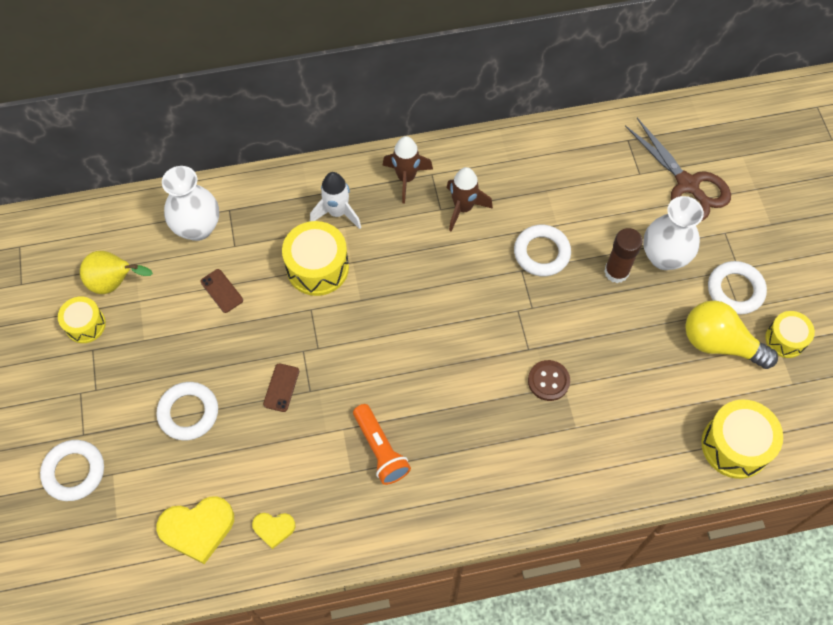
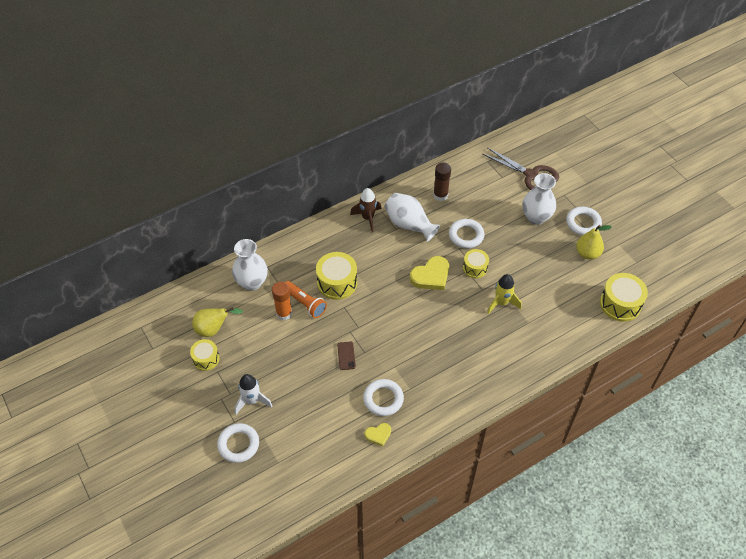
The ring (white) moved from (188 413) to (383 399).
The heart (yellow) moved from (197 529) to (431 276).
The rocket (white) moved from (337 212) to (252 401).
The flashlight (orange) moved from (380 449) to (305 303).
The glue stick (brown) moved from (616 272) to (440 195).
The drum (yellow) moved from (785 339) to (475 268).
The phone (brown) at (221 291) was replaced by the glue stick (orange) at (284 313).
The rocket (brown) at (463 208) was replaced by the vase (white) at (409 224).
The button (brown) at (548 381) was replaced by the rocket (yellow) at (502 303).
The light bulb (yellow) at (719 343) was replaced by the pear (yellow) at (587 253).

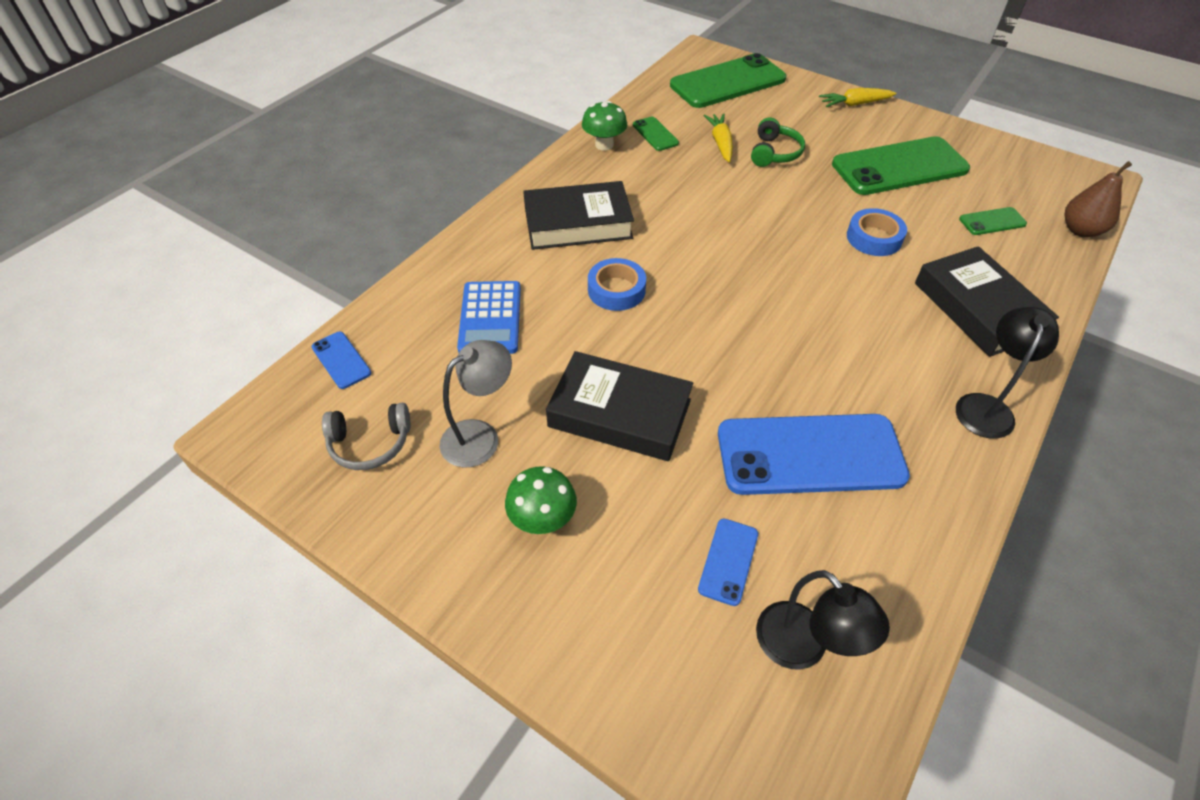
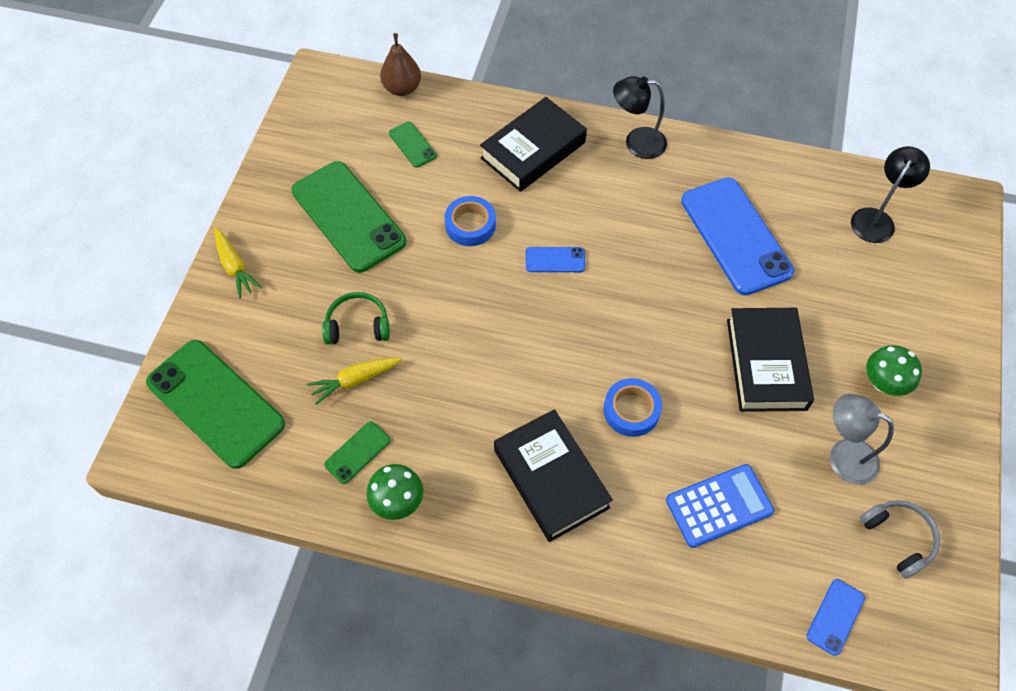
The phone (blue) moved from (728 561) to (555 260).

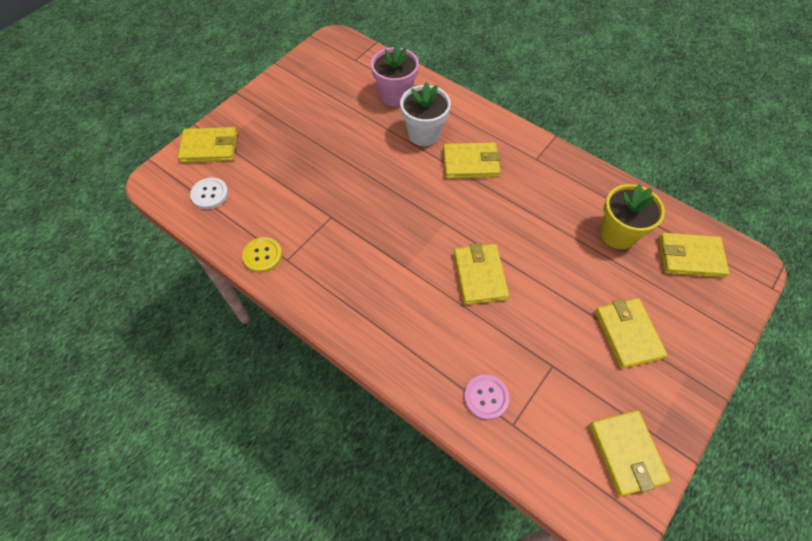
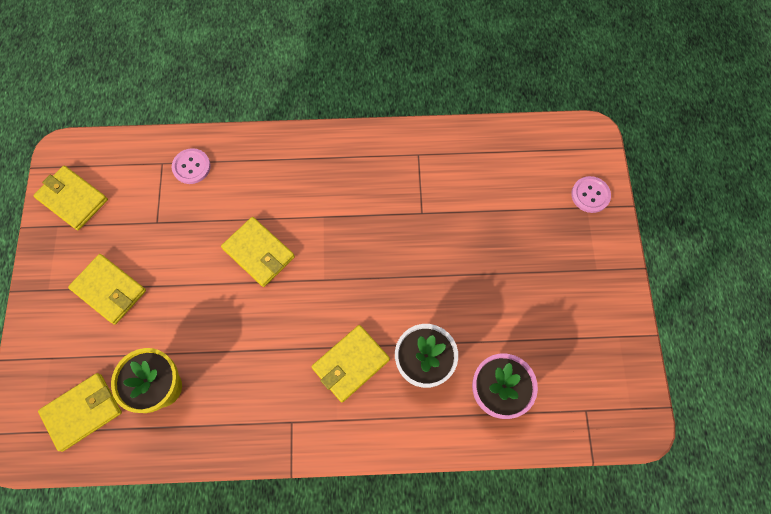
The button (white) at (210 194) disappeared.
The button (yellow) at (262 255) disappeared.
The wallet (yellow) at (209 147) was replaced by the button (pink) at (590 195).

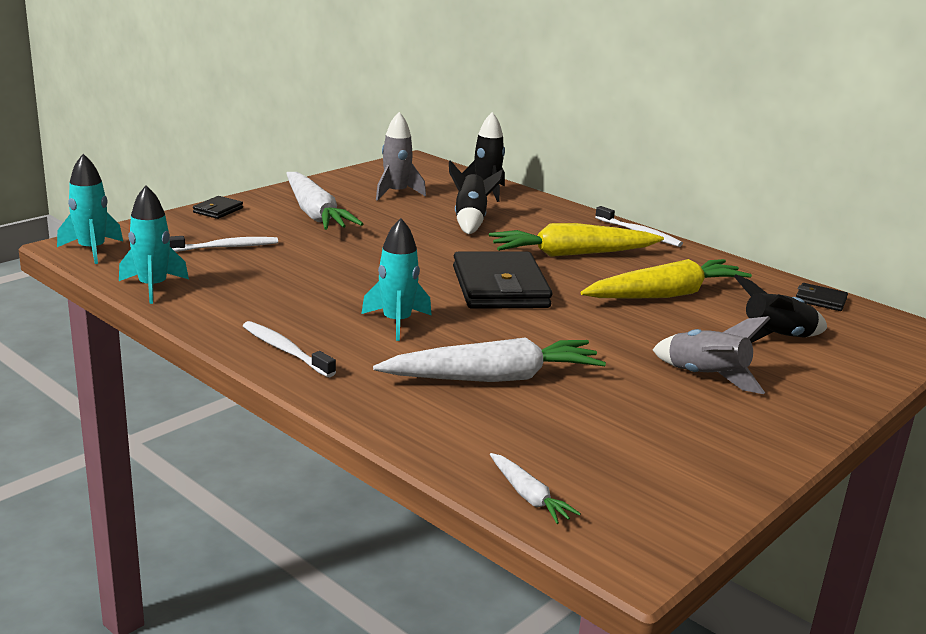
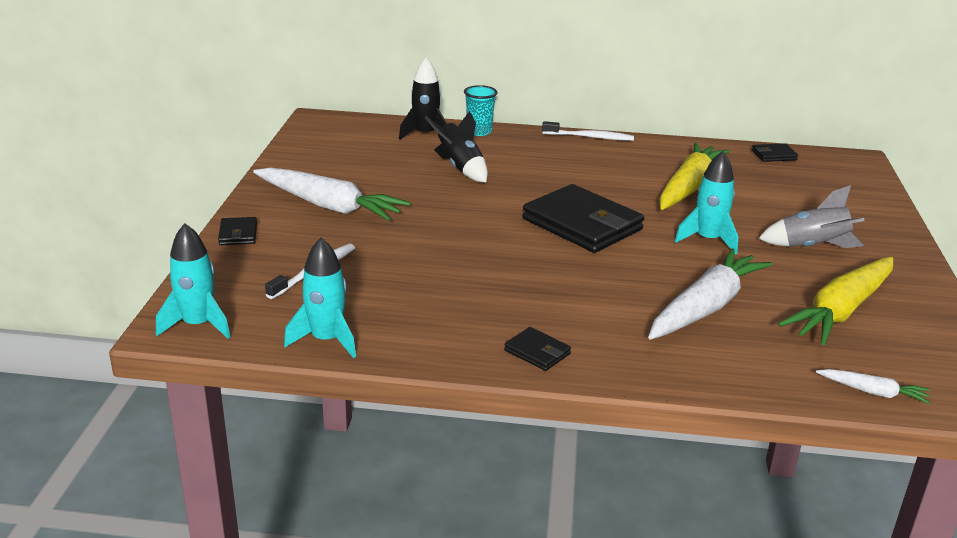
The rocket (grey) at (396 193) disappeared.
The rocket (black) at (776 338) disappeared.
The cup (turquoise) at (479 131) appeared.
The rocket (turquoise) moved from (396 322) to (708 240).
The carrot (yellow) moved from (572 254) to (841 311).
The toothbrush (white) at (285 350) was replaced by the wallet (black) at (537 352).

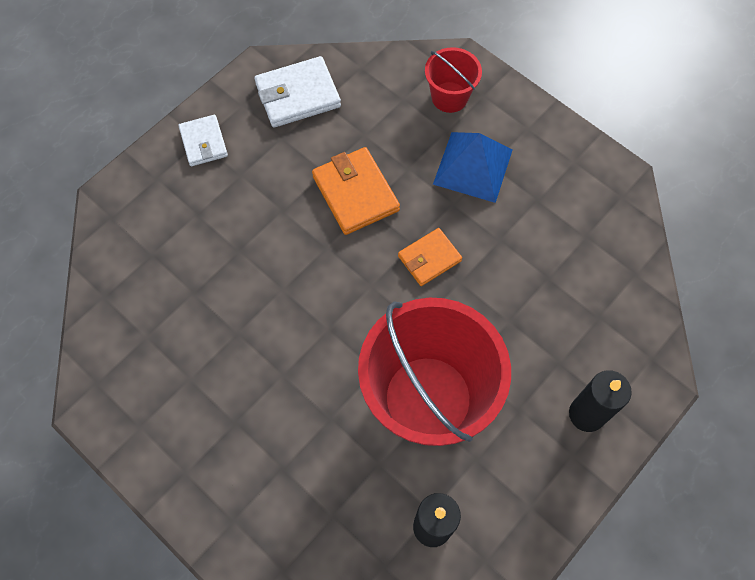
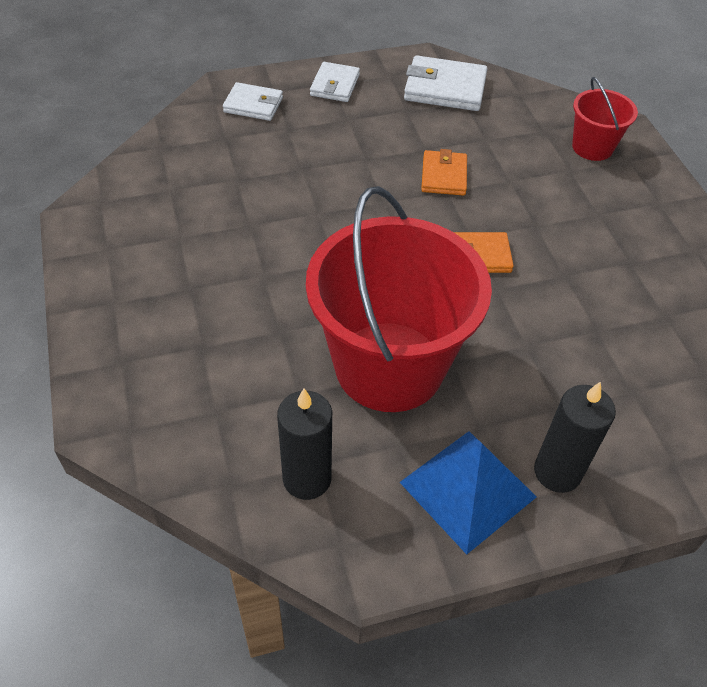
The wallet (white) at (253 105) appeared.
The pyramid (blue) moved from (473 166) to (468 489).
The wallet (orange) at (355 193) changed to 0.65 times the size.

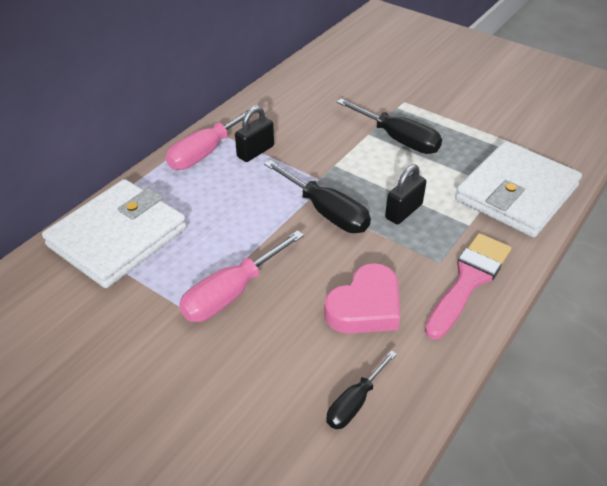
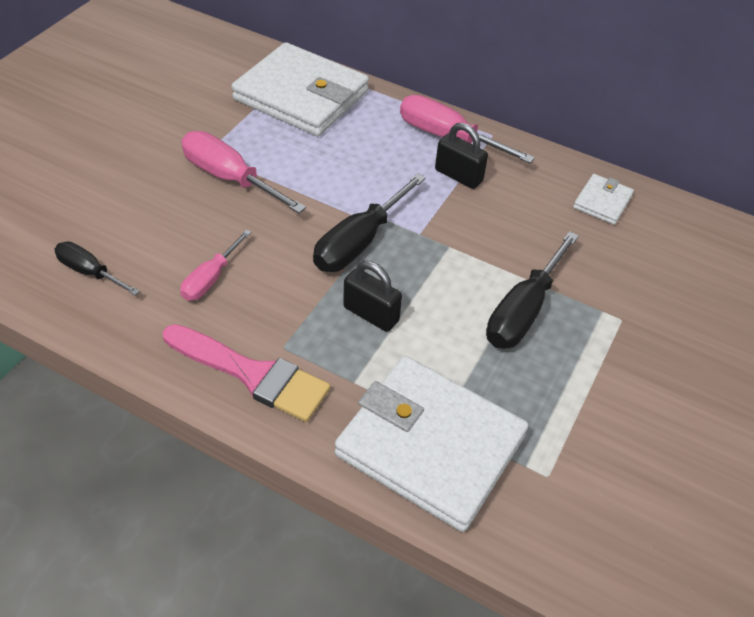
The wallet (white) at (602 202) appeared.
The heart (pink) at (365 307) was replaced by the screwdriver (pink) at (211 278).

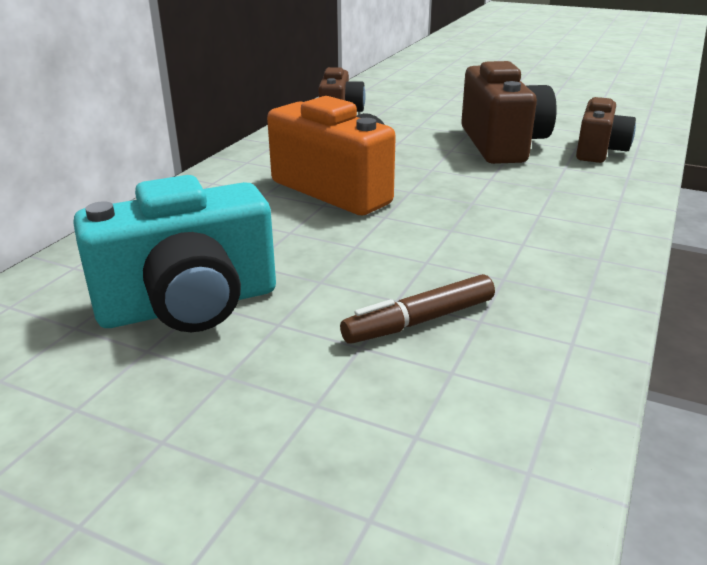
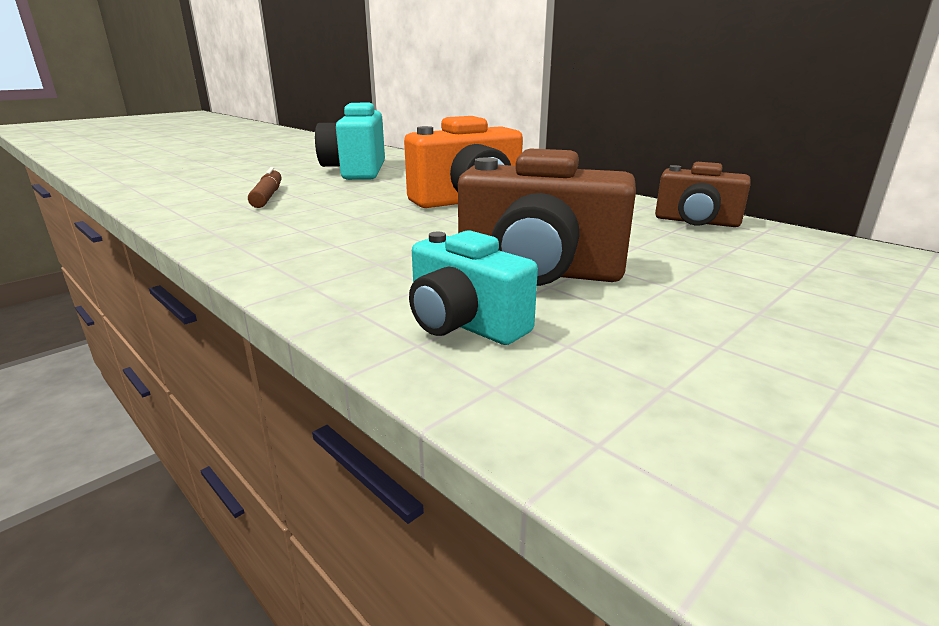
The camera (brown) at (599 151) became the camera (turquoise) at (464 324).

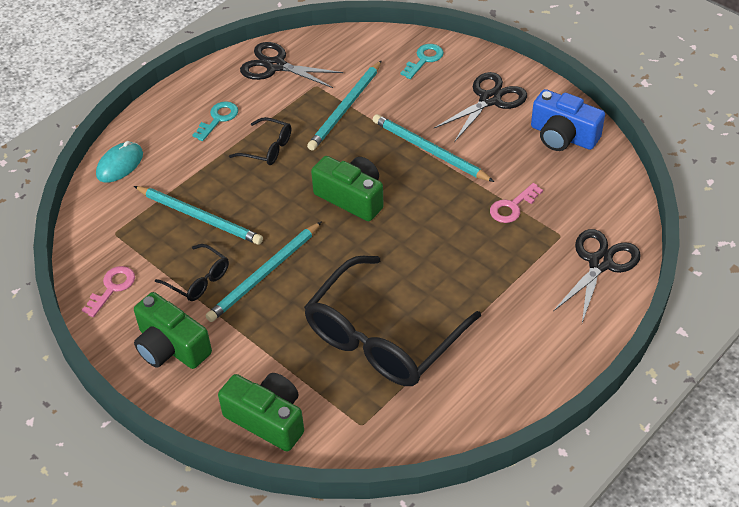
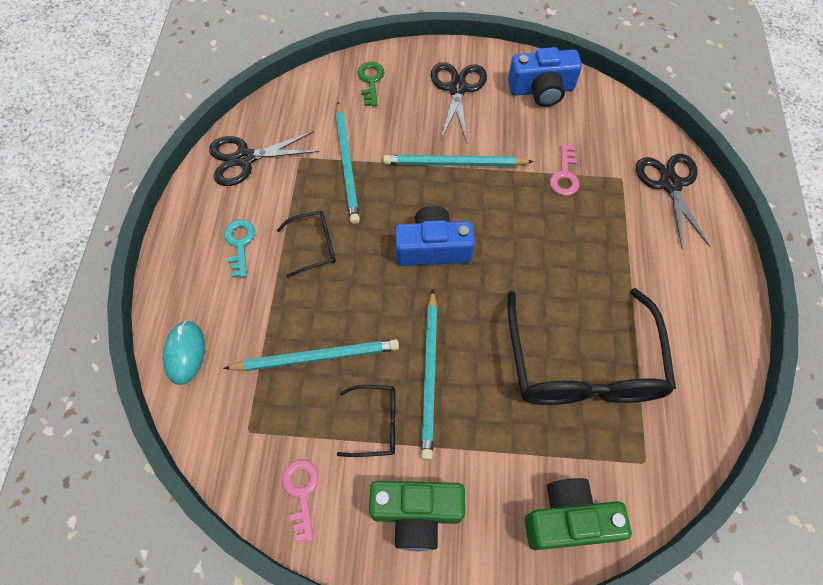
The camera (green) at (351 197) became the camera (blue) at (433 248).
The key (turquoise) at (424 59) became the key (green) at (371 81).

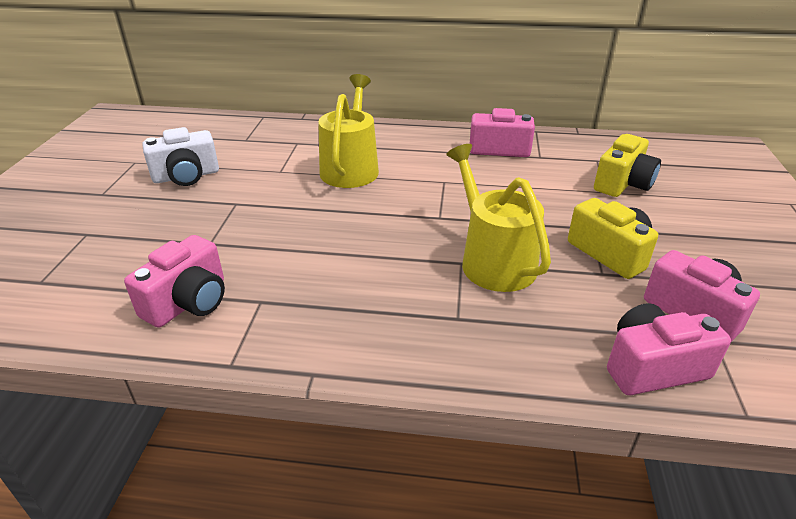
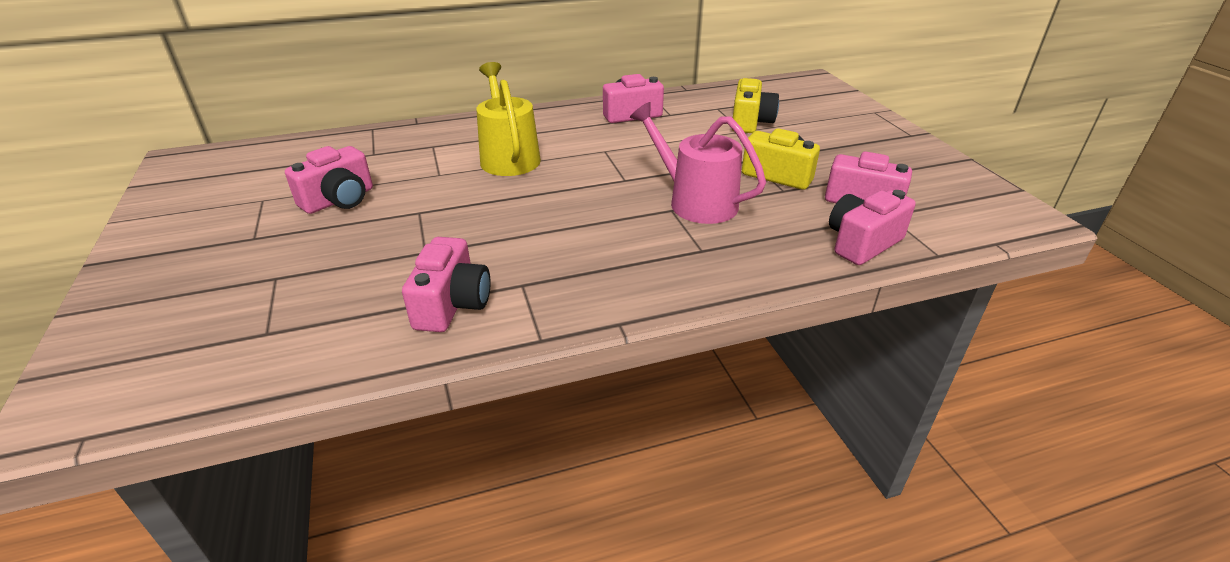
The camera (white) at (186 176) became the camera (pink) at (339 200).
The watering can (yellow) at (493 260) became the watering can (pink) at (696 202).

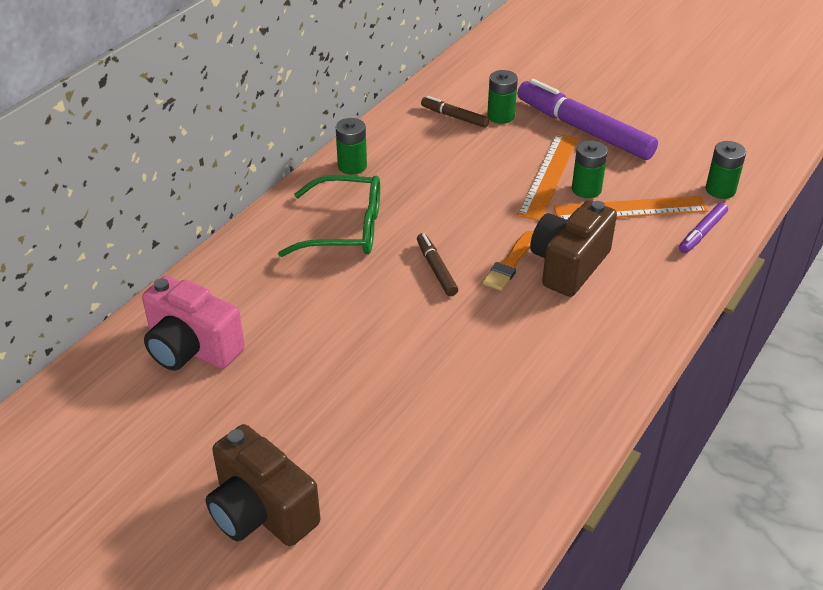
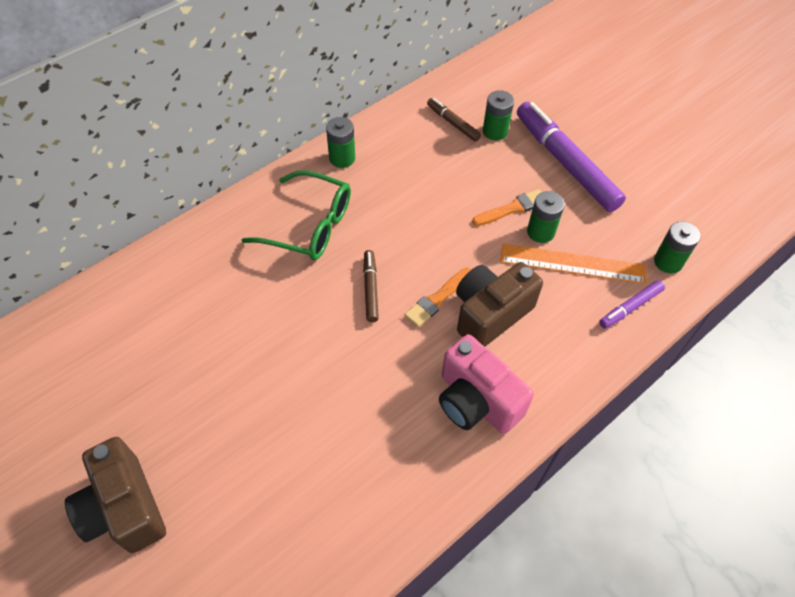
The camera (pink) moved from (191 349) to (476 401).
The ruler (orange) at (549 176) was replaced by the brush (orange) at (512 208).

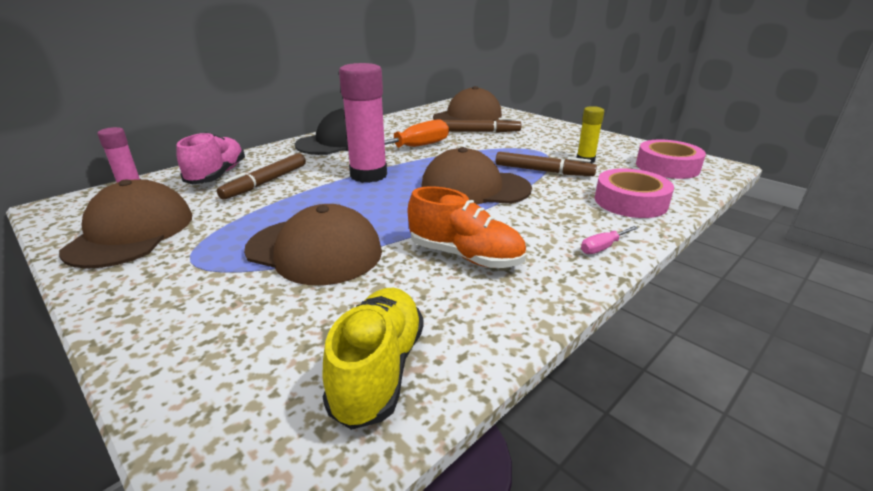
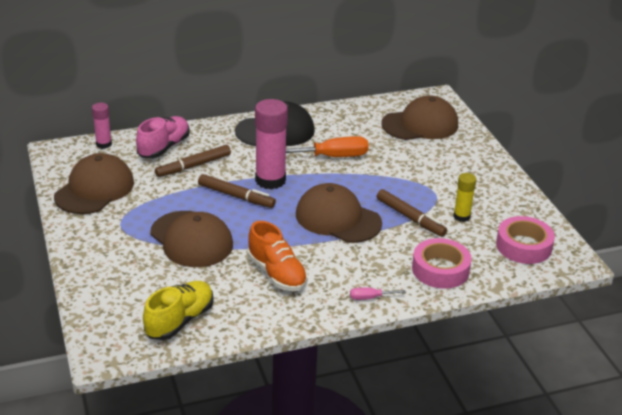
The marker (brown) moved from (480 132) to (236 196).

